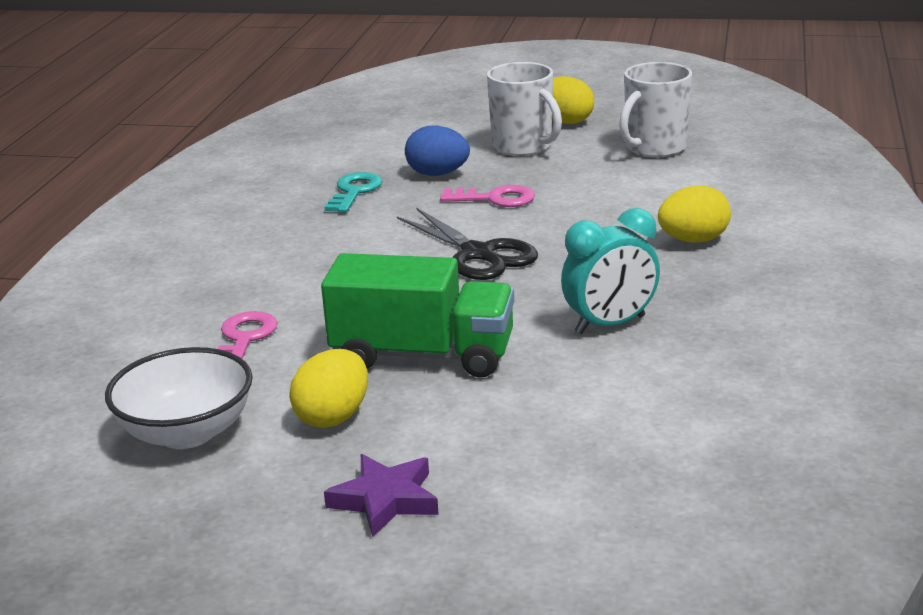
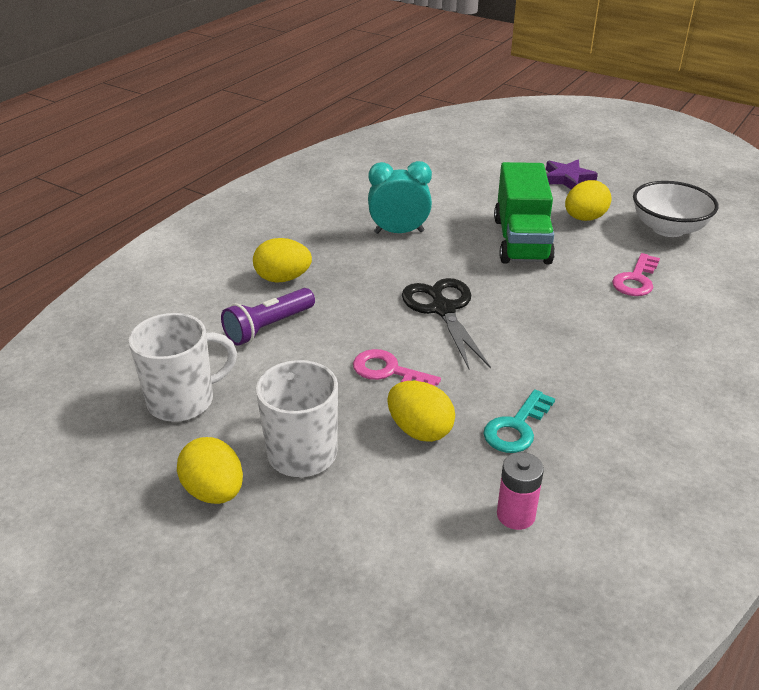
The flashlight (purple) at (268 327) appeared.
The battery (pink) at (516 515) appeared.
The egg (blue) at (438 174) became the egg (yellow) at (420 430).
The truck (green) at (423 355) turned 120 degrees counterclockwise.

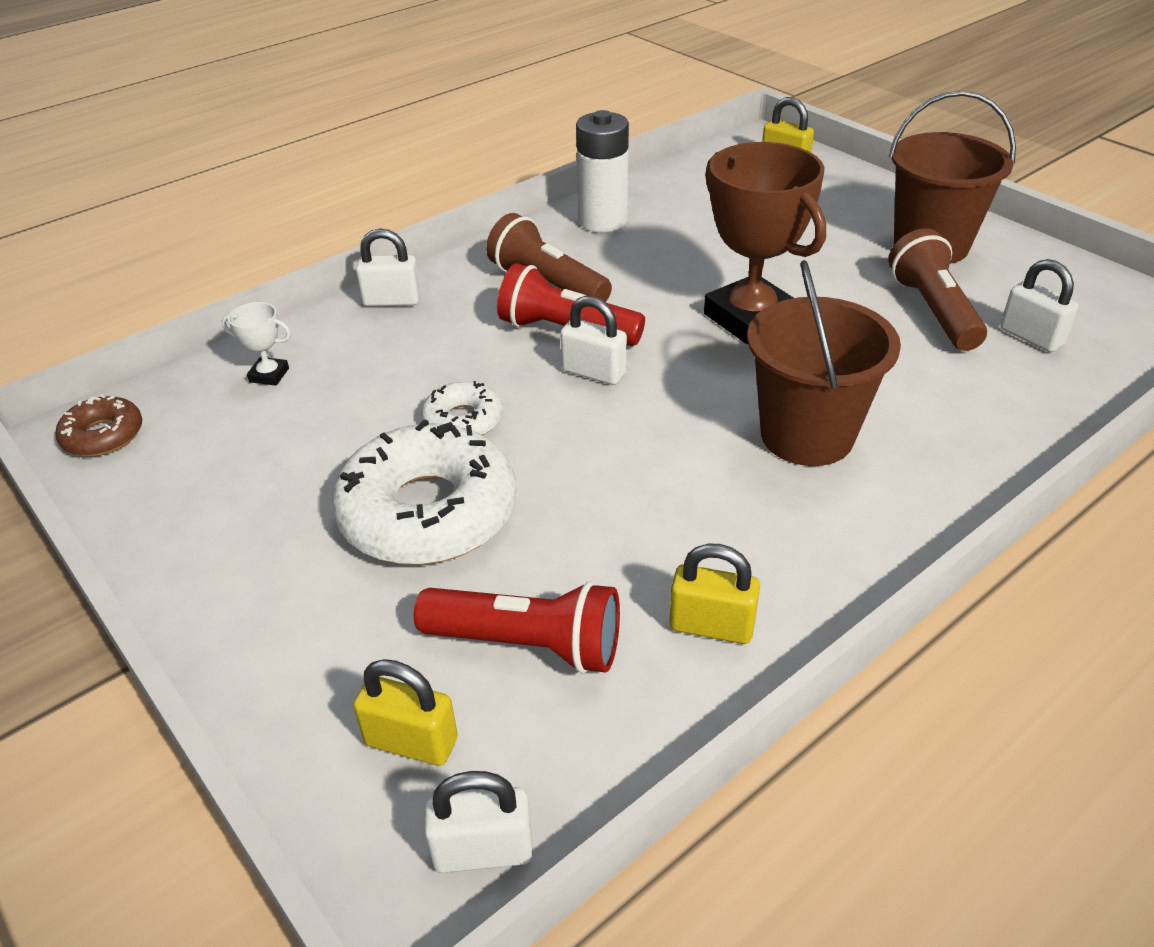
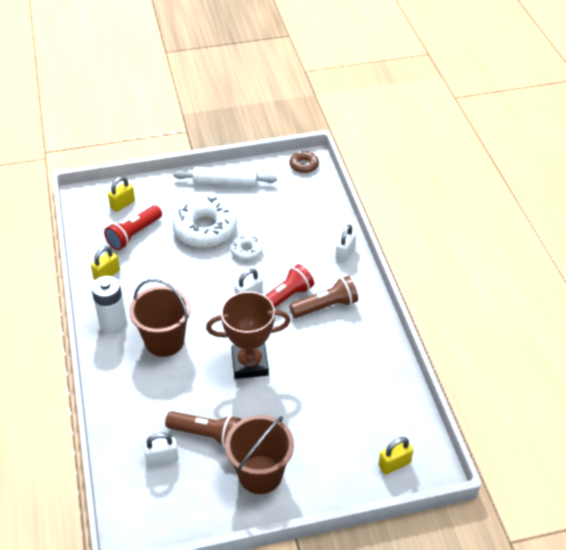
The trophy (white) at (269 375) disappeared.
The padlock (white) at (483 850) disappeared.
The rolling pin (white) at (225 183) appeared.
The battery (white) moved from (603 221) to (113 323).

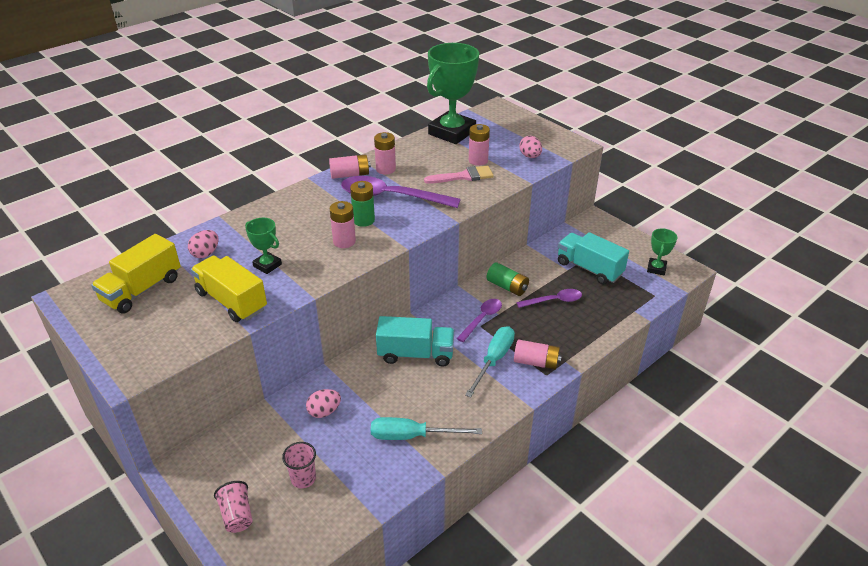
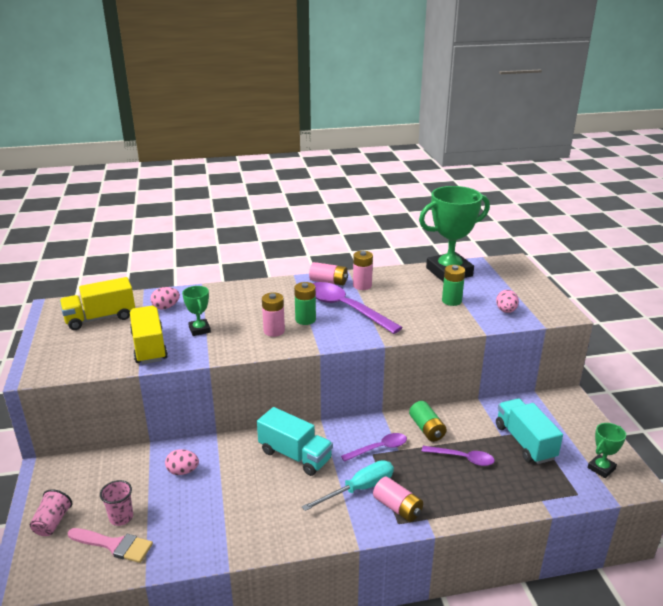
The screwdriver (turquoise) at (412 436) disappeared.
The brush (pink) moved from (463 176) to (114 545).
The battery (pink) at (478 160) became the battery (green) at (451 301).

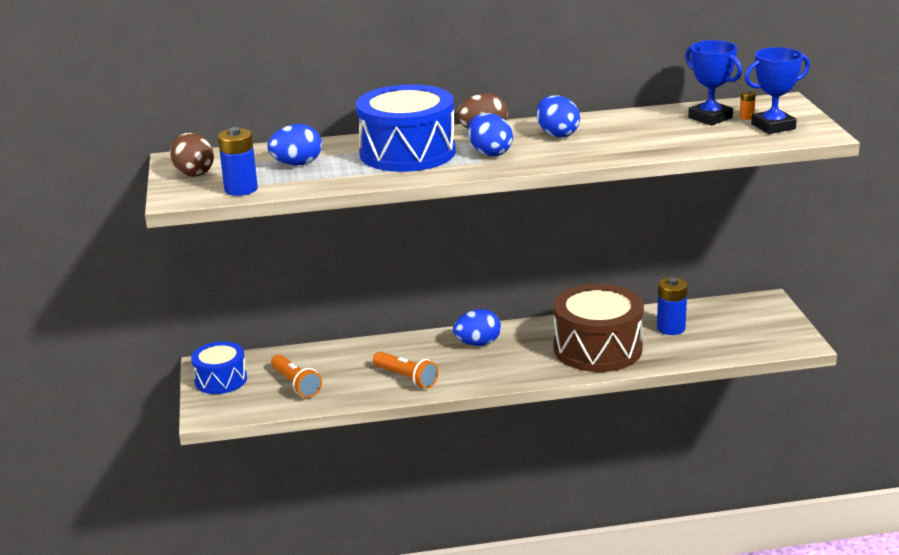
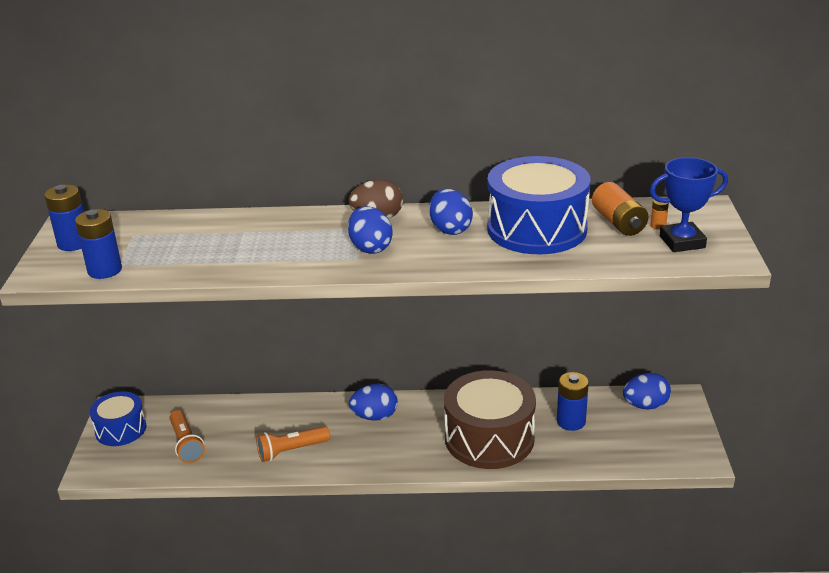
The egg (blue) moved from (297 164) to (645 405).
The drum (blue) moved from (407 153) to (537 229).
The egg (brown) at (193 173) was replaced by the battery (blue) at (74 243).
The trophy (blue) at (710 118) was replaced by the battery (orange) at (618 222).
The flashlight (orange) at (406 378) turned 105 degrees clockwise.

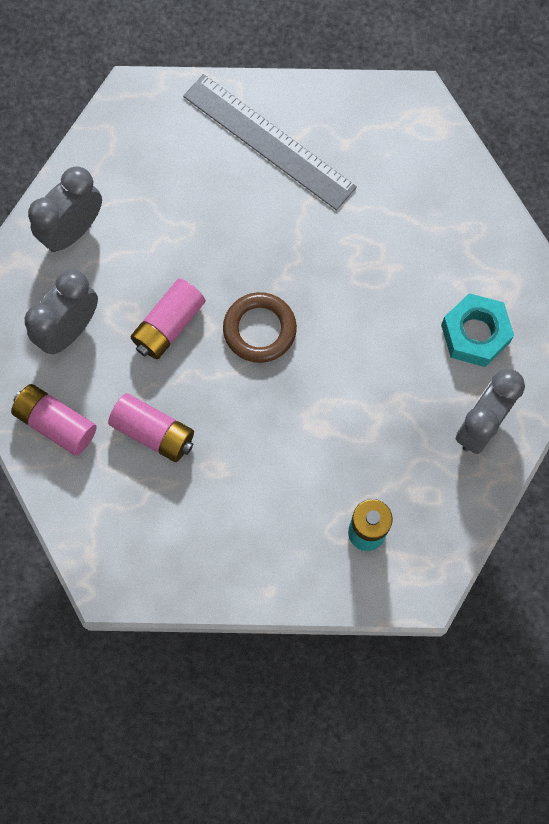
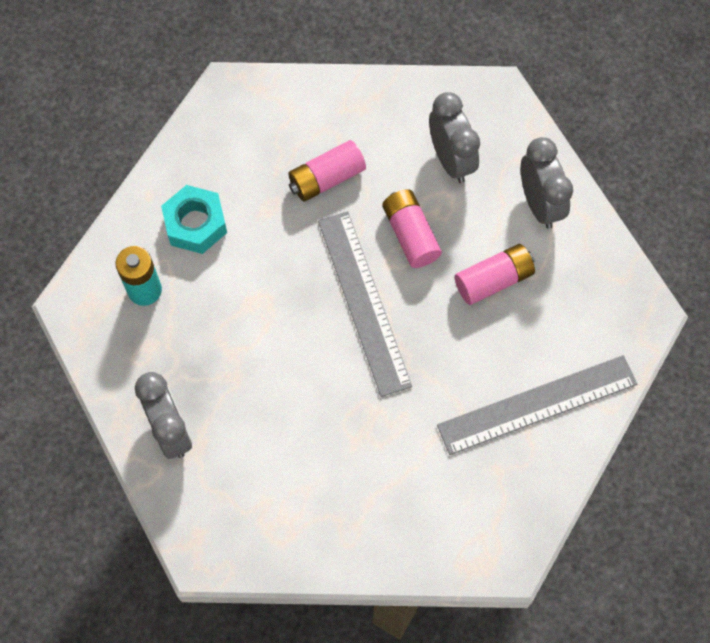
The battery (pink) moved from (56 423) to (494 280).
The nut (turquoise) moved from (475 334) to (195 224).
The ring (brown) at (259 329) was replaced by the ruler (grey) at (364 302).

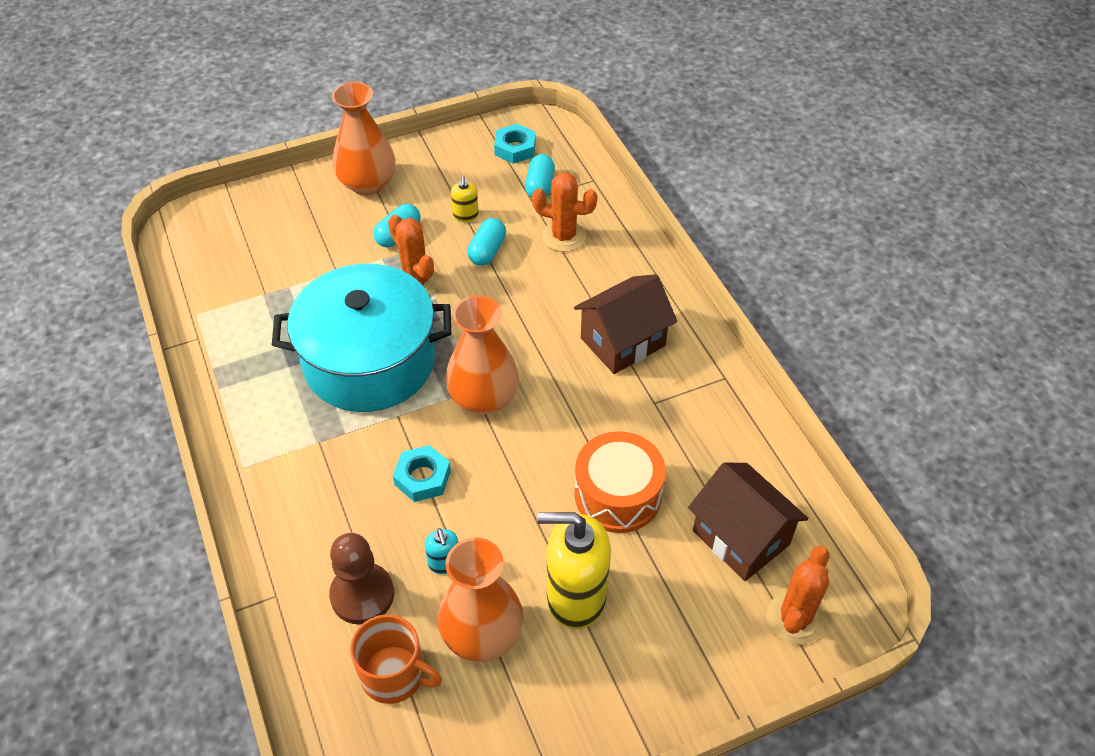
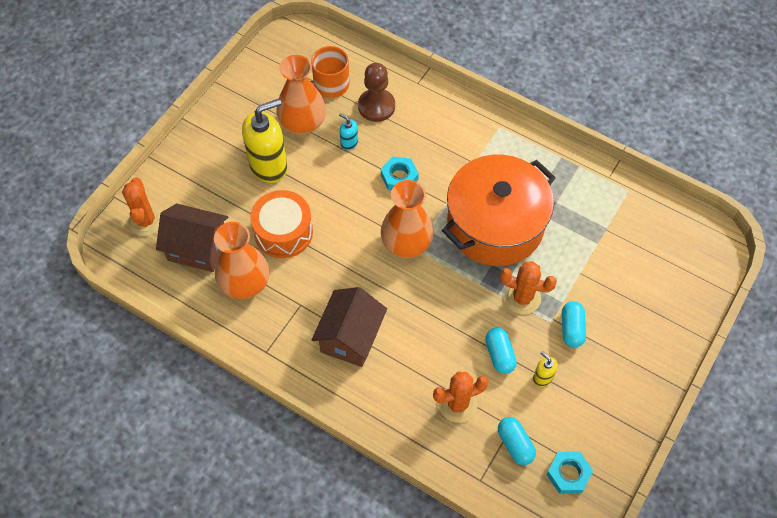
The vase (orange) moved from (367 184) to (245 283).
The pot (turquoise) at (369 361) became the pot (orange) at (495 225).

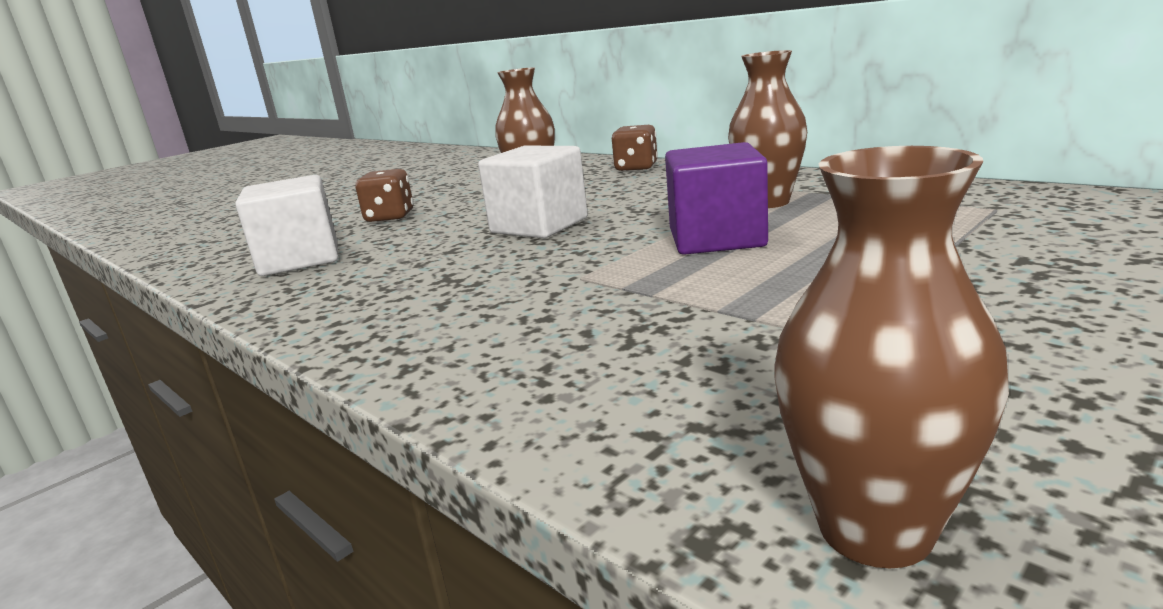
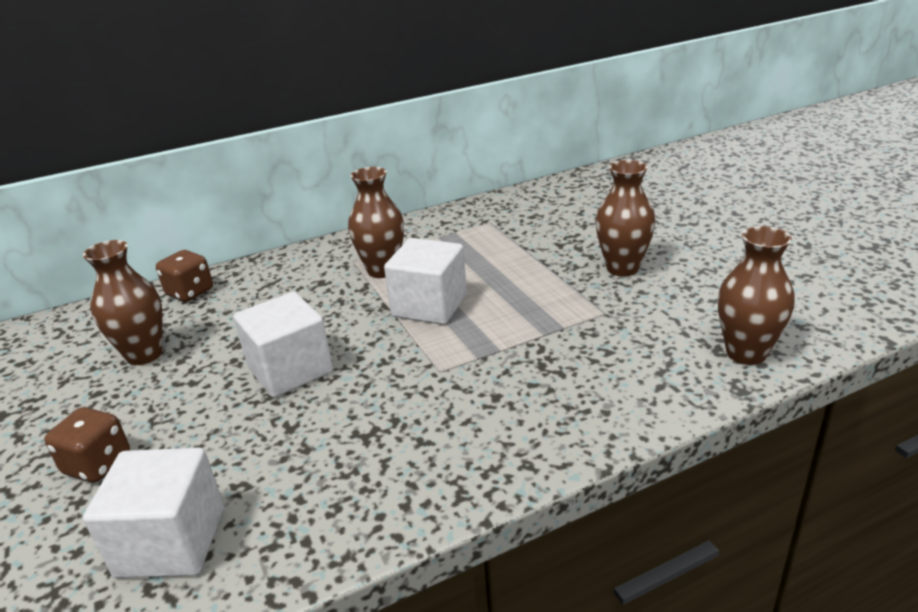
The vase (brown) at (622 268) appeared.
The cube (purple) at (716 238) became the cube (white) at (429 306).

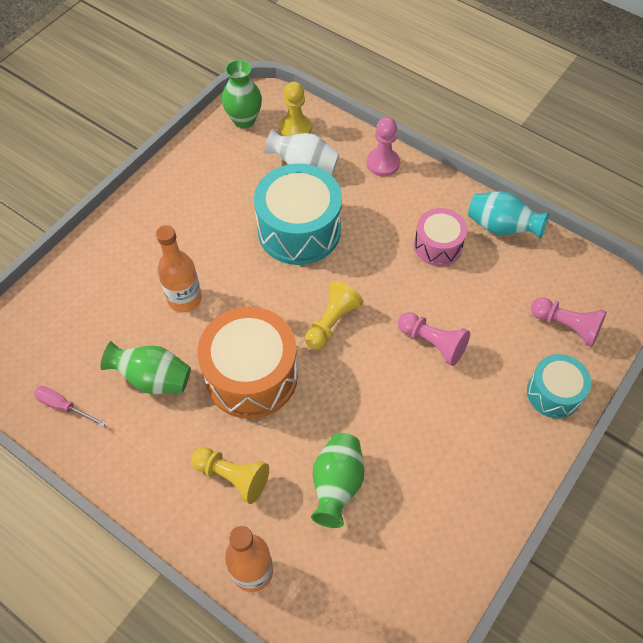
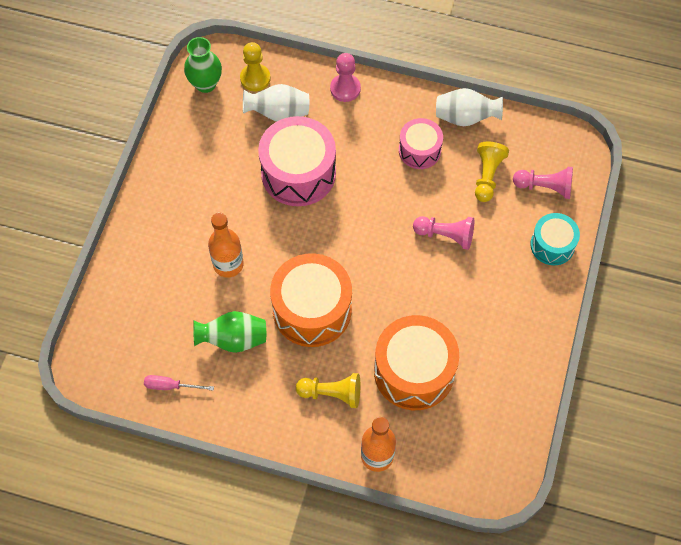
The pawn (yellow) moved from (332 322) to (487 176).
The vase (green) at (337 484) was replaced by the drum (orange) at (414 371).
The drum (turquoise) at (299 230) became the drum (pink) at (298 173).
The vase (turquoise) at (501 227) became the vase (white) at (465 117).

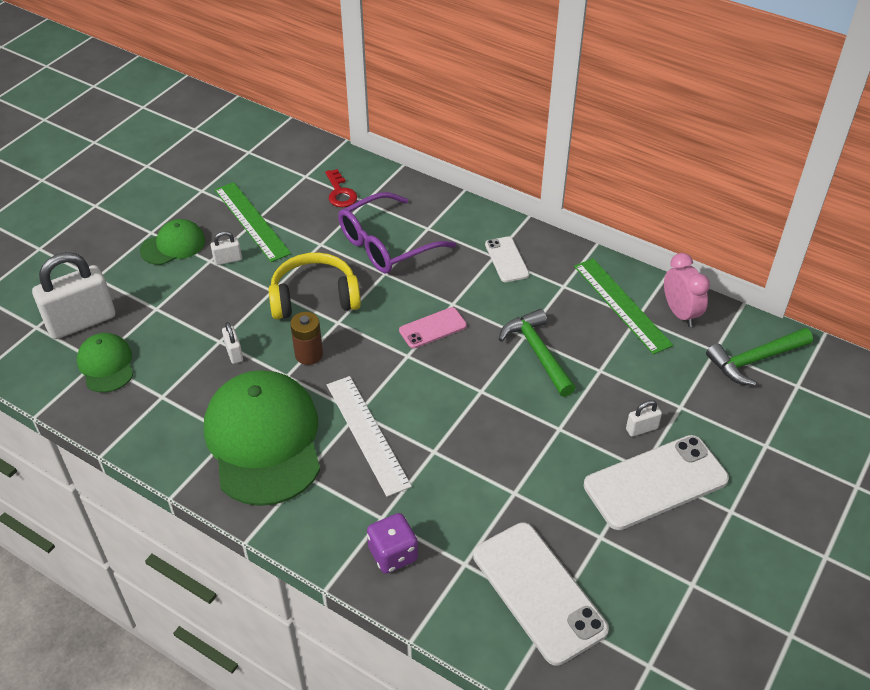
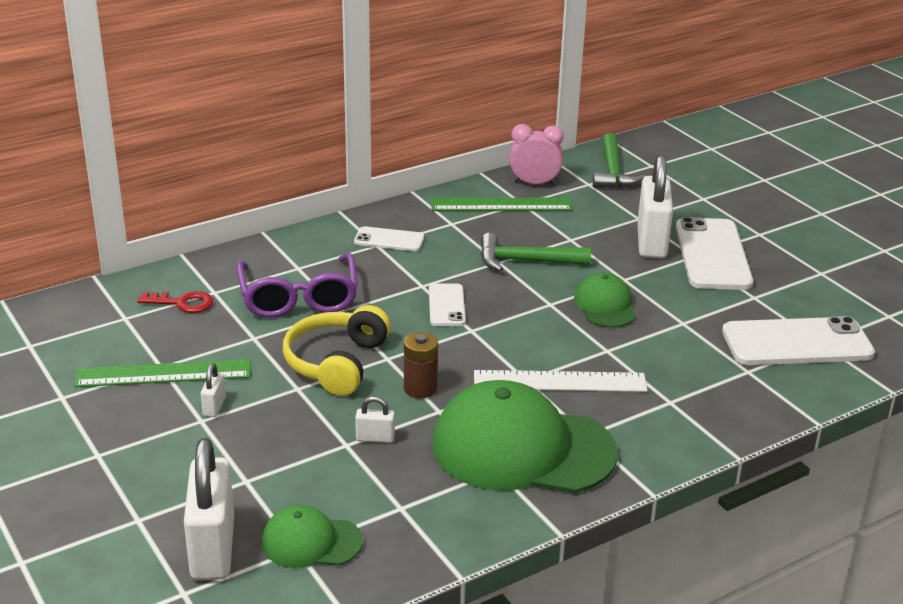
The dice (purple) at (393 554) disappeared.
The cap (green) moved from (173 245) to (605 305).
The phone (pink) at (432 328) became the phone (white) at (446 305).
The padlock (white) at (641 429) changed to 2.28 times the size.

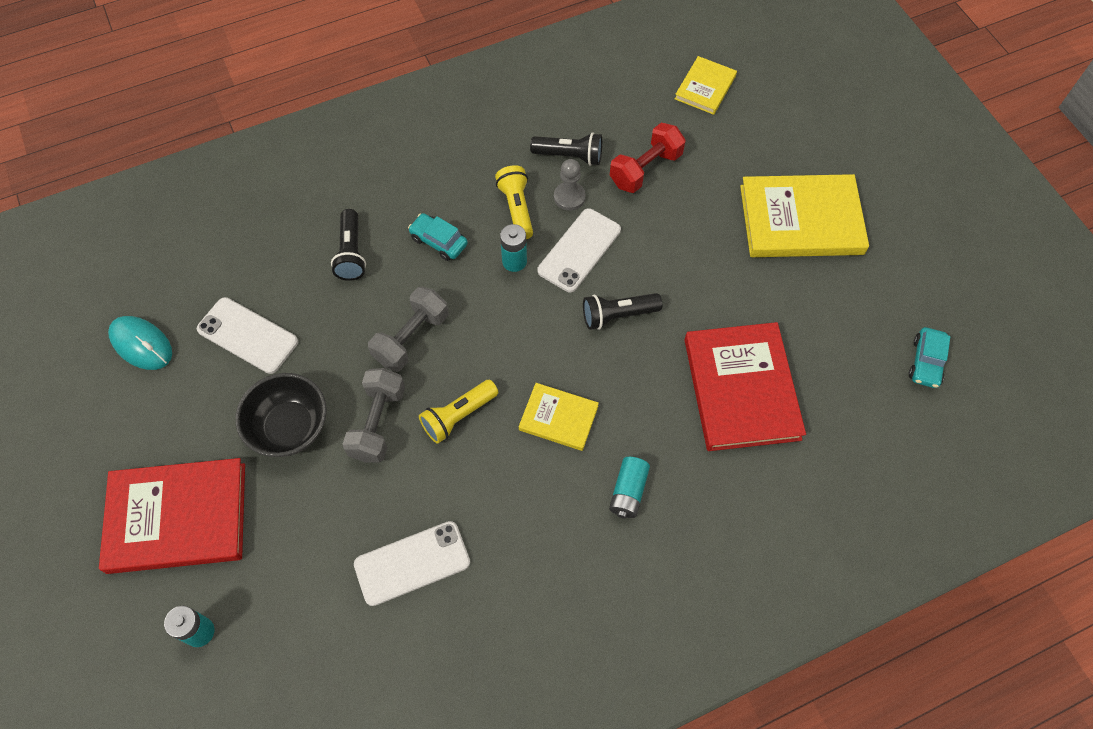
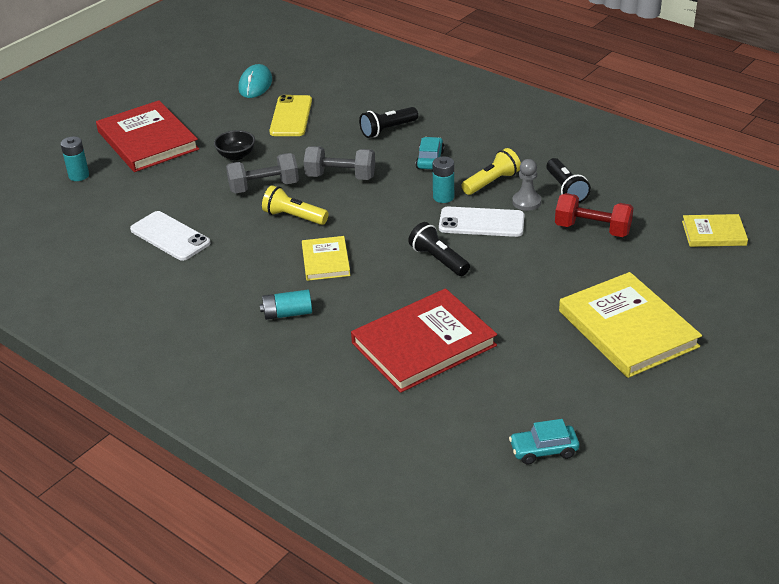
The phone (white) at (247 335) became the phone (yellow) at (291 116).
The bowl (black) at (290 427) changed to 0.63 times the size.

